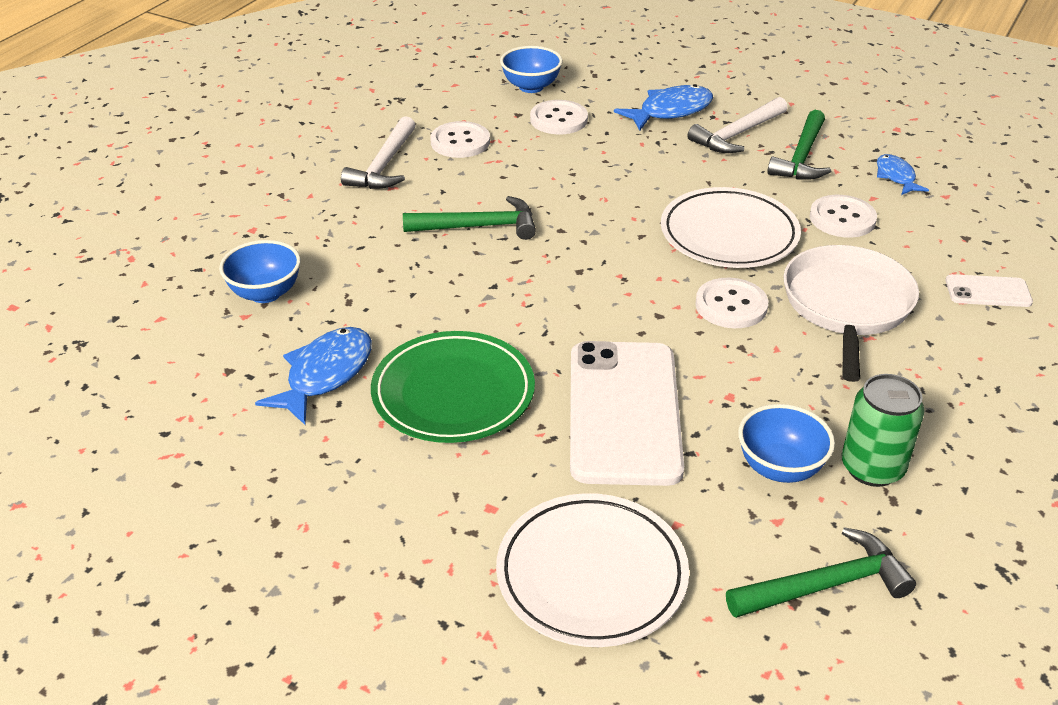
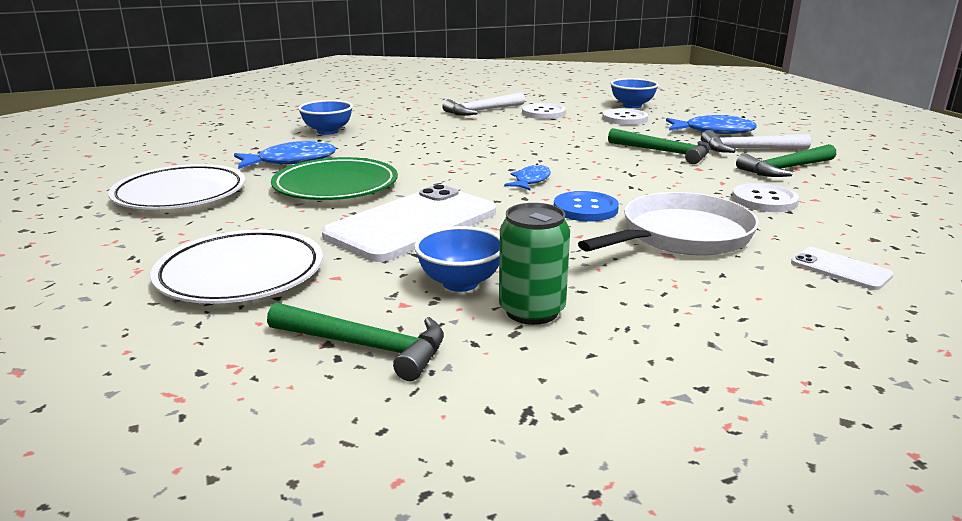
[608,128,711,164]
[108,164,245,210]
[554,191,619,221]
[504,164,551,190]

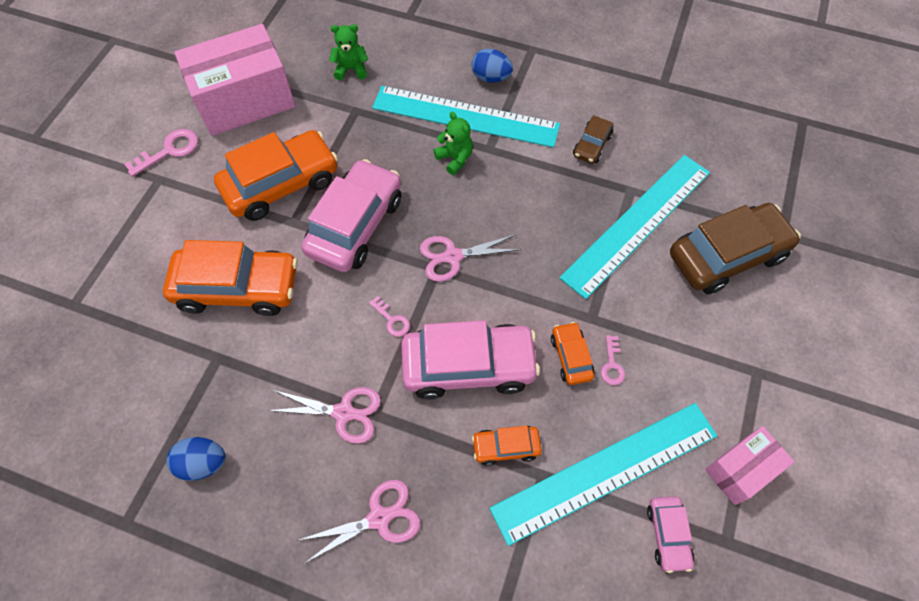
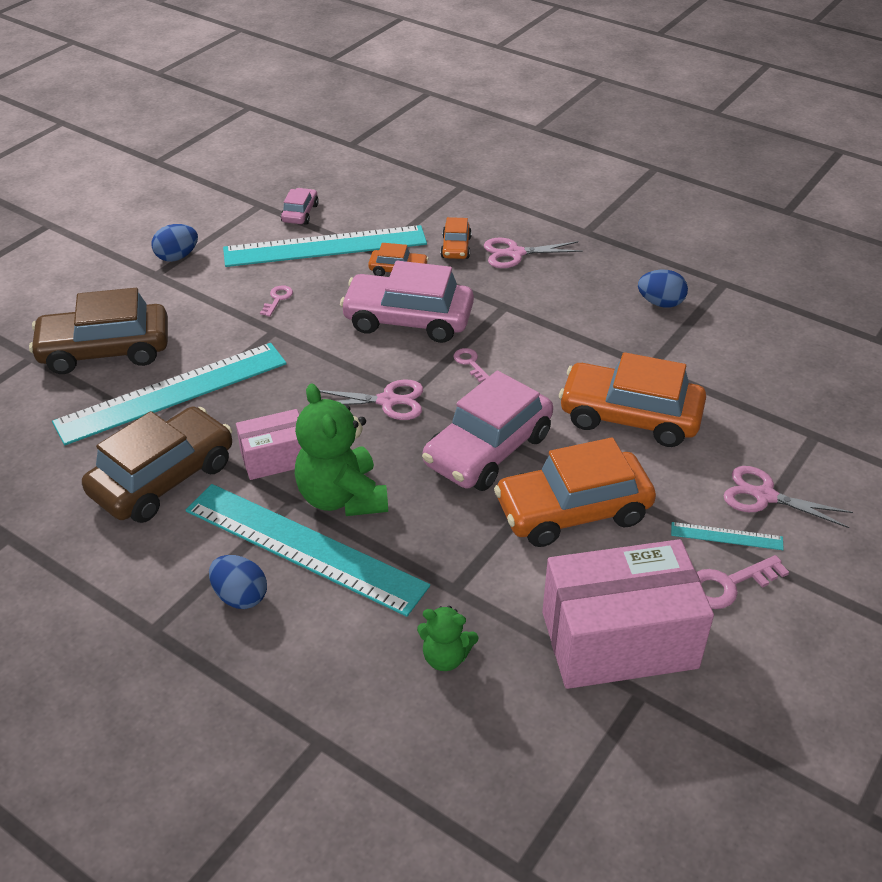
[723,466,853,528]
[295,384,388,516]
[440,217,472,259]
[82,406,232,523]
[236,409,302,480]
[152,224,198,262]
[671,522,784,550]

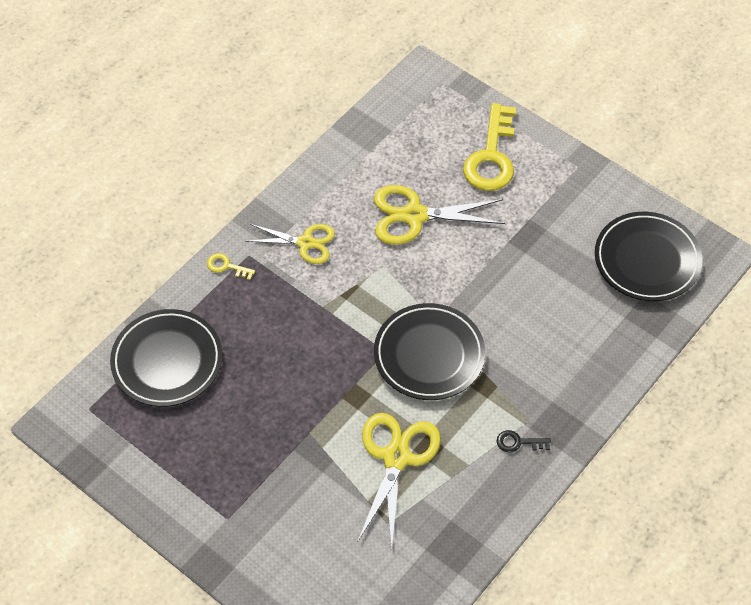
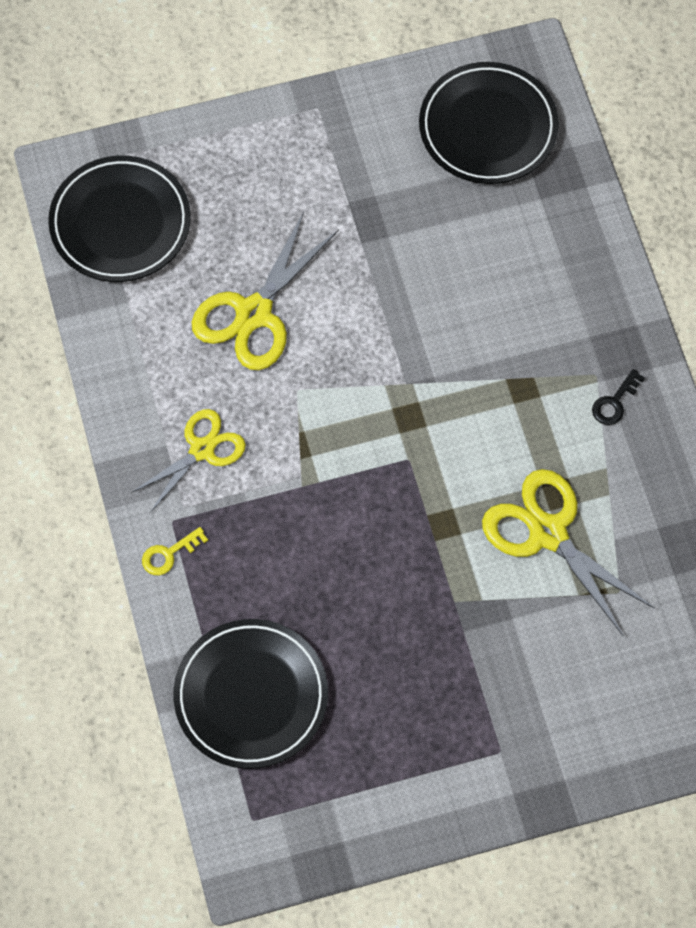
[48,156,191,282]
[463,103,516,191] (first image)

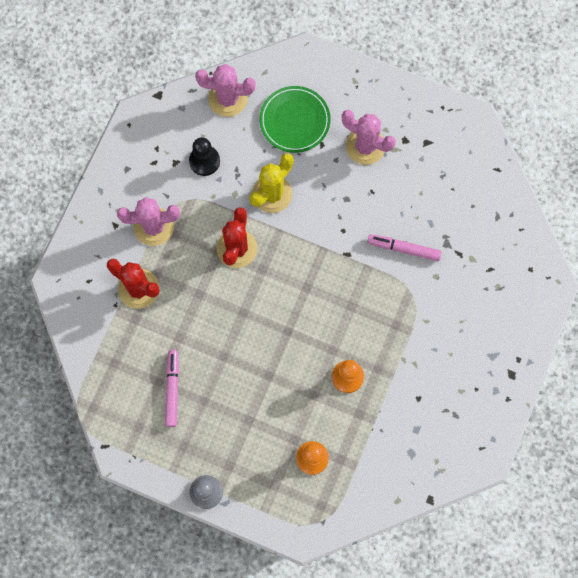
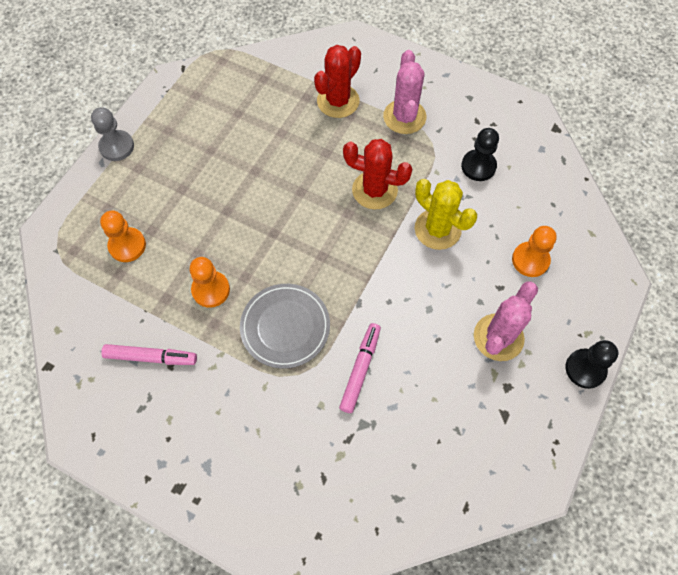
[101,344,197,365]
[195,64,256,117] (first image)
[512,226,557,277]
[240,284,330,369]
[566,340,618,389]

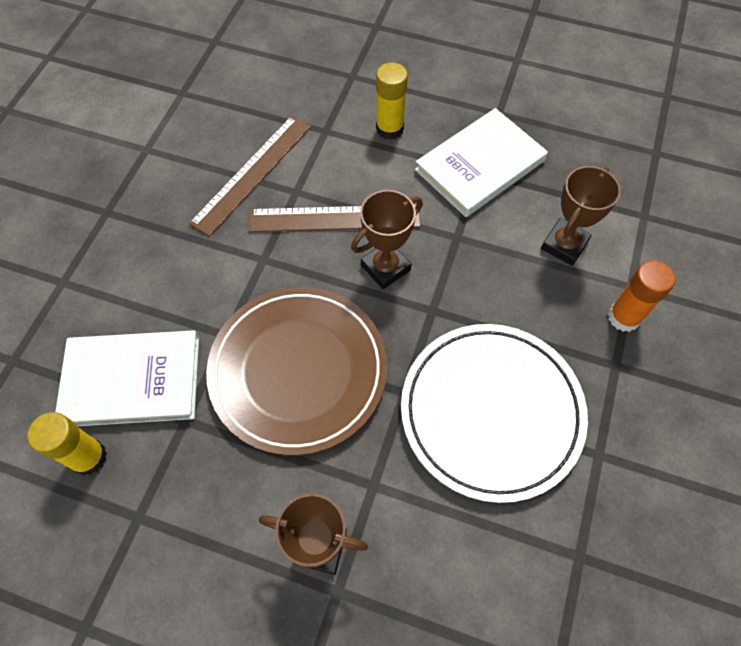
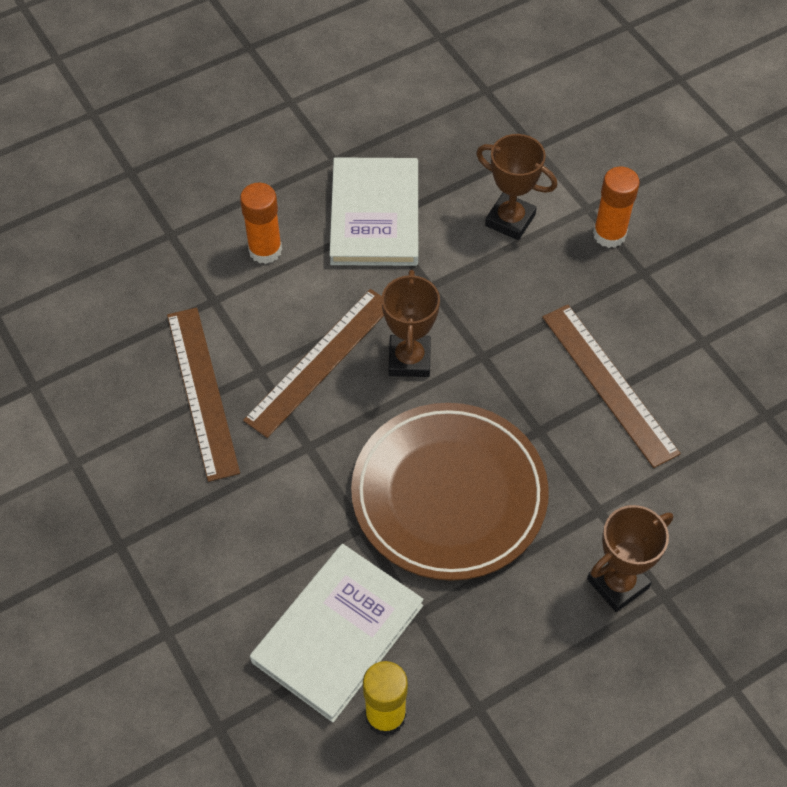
[240,183,282,264]
[542,304,681,468]
[476,134,557,240]

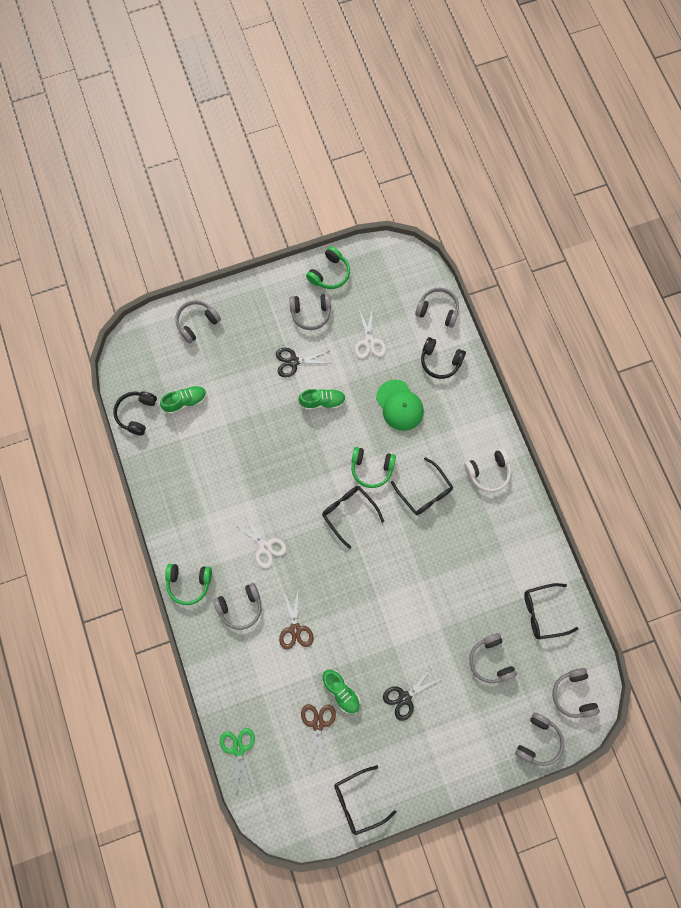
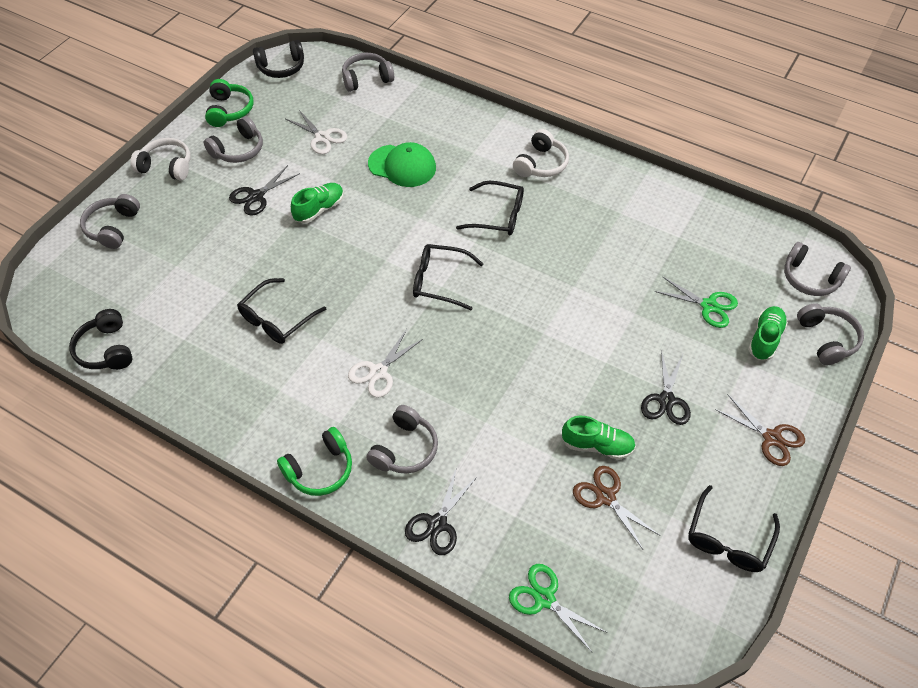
[748,306,788,360]
[348,329,423,398]
[715,395,805,466]
[351,447,396,488] (first image)
[253,40,304,78]
[654,276,738,328]
[237,278,326,344]
[130,138,191,181]
[405,467,477,555]

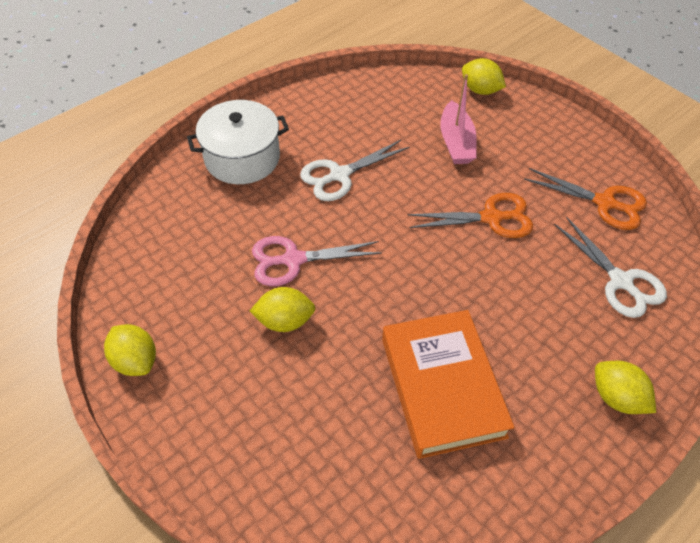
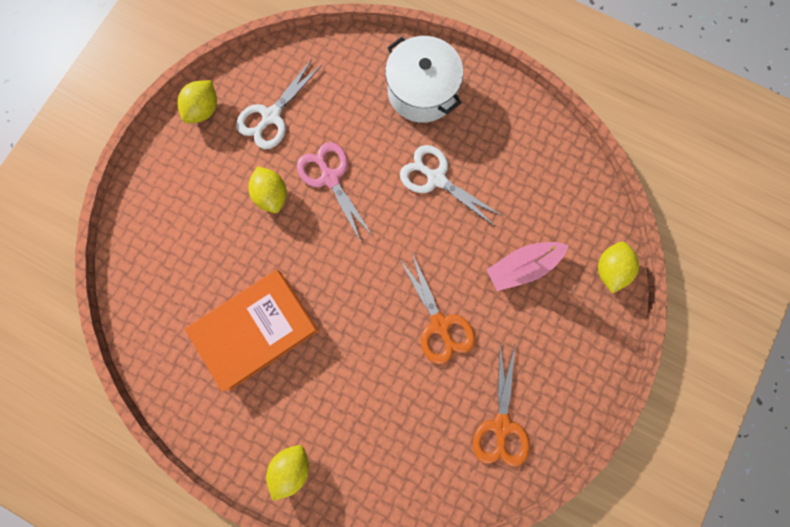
[236,59,322,149]

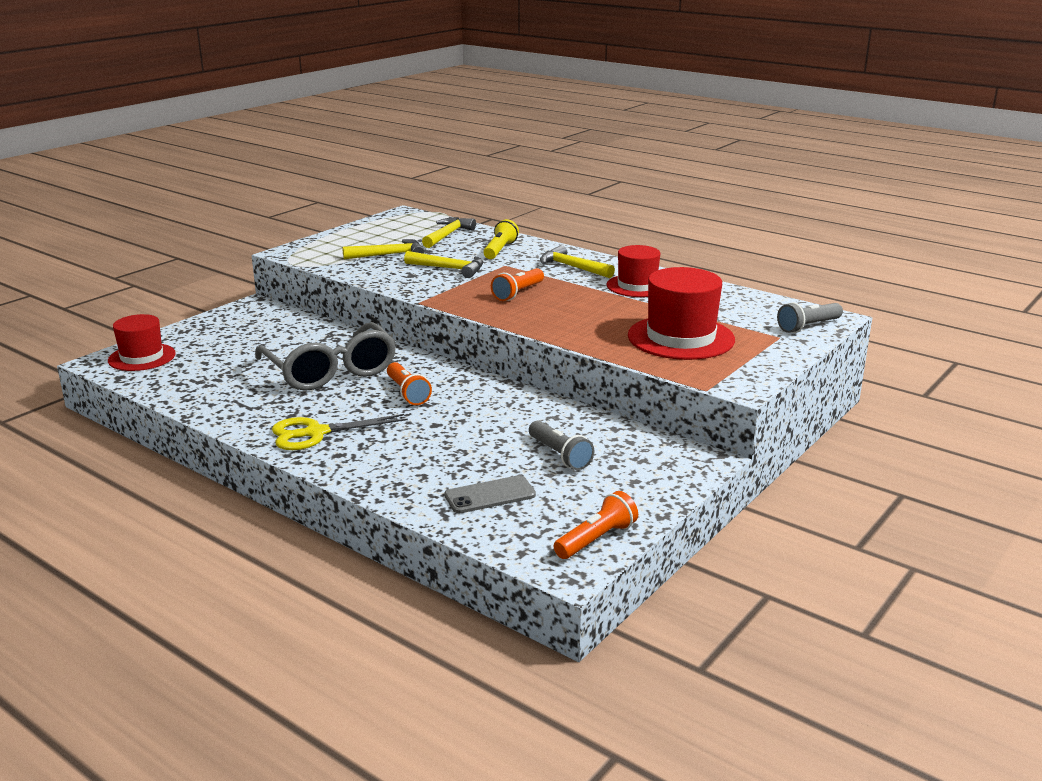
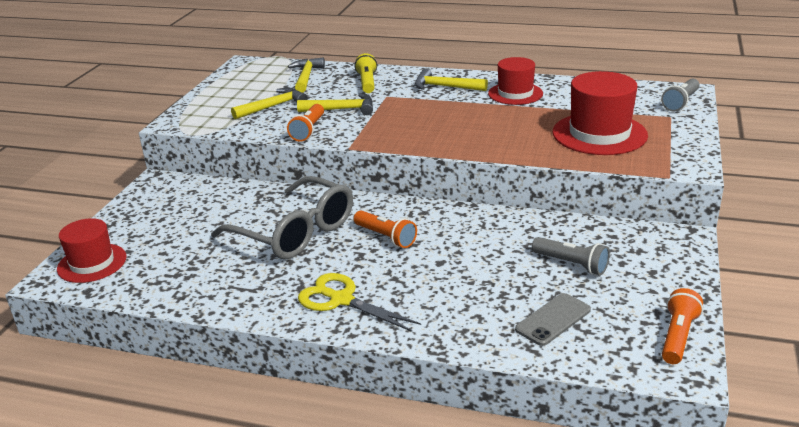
[298,273,421,332]
[287,104,324,142]

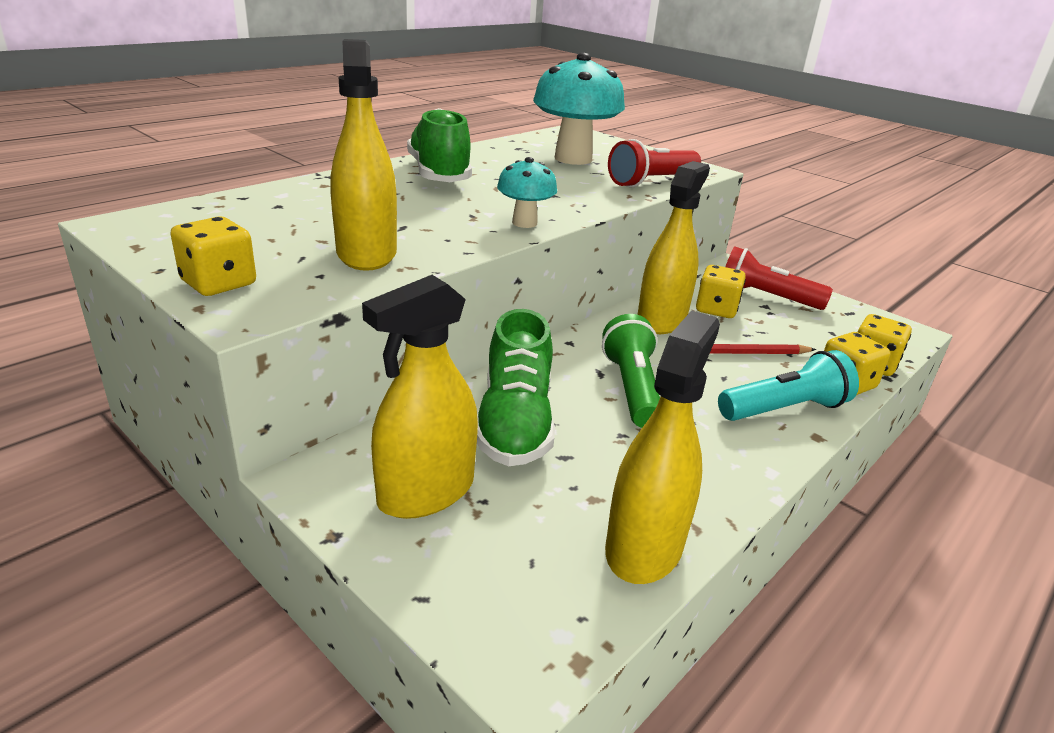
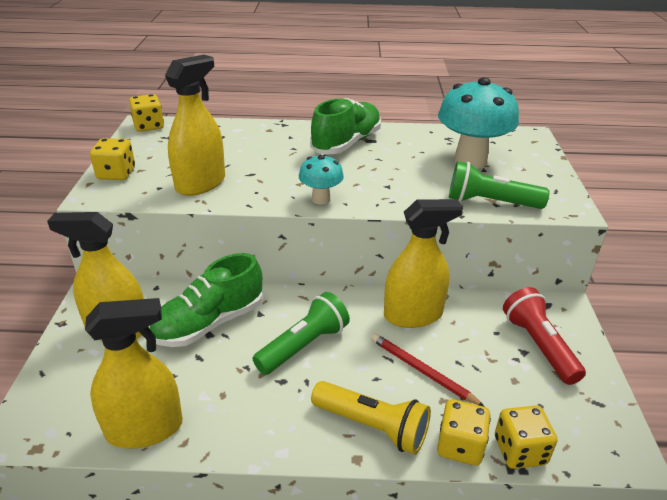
[449,161,549,209]
[129,94,164,132]
[311,381,431,455]

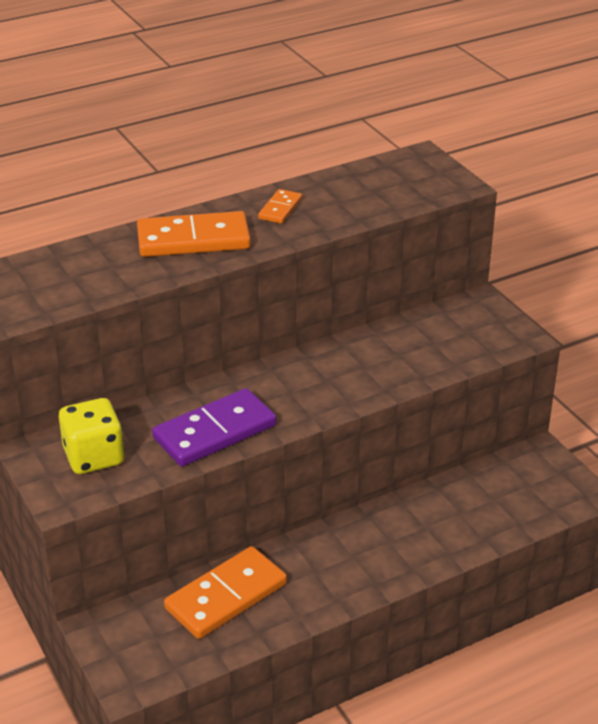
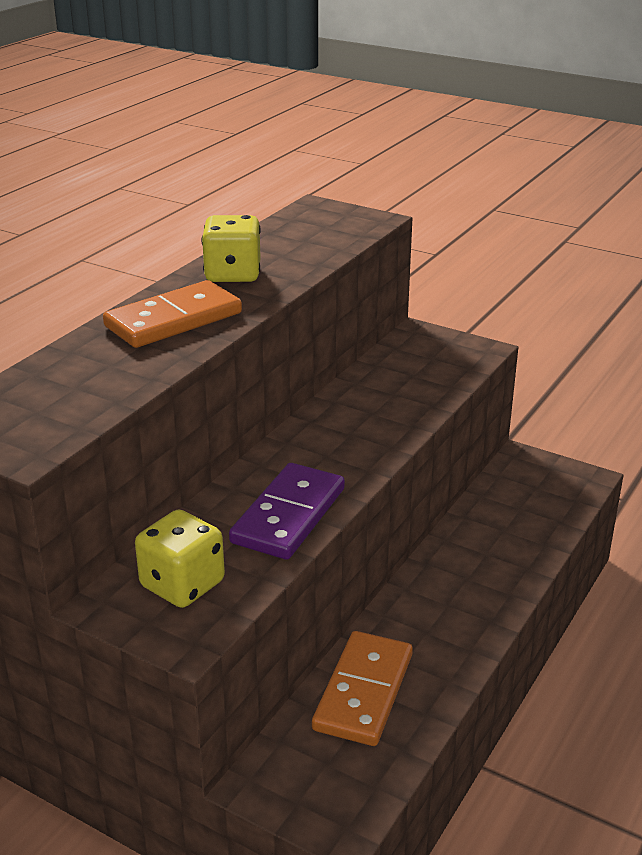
[202,215,261,282]

